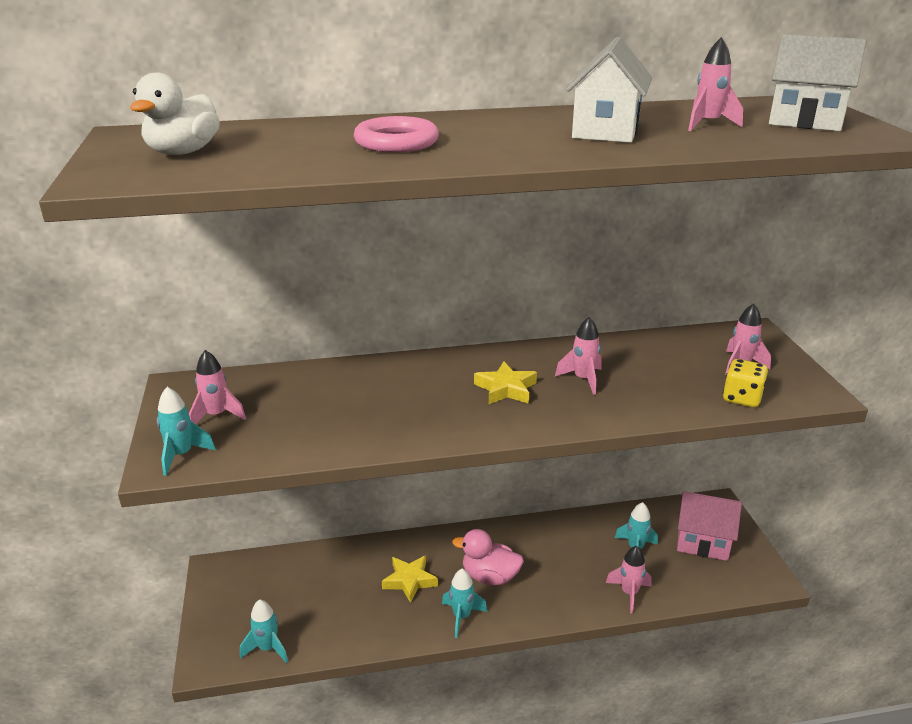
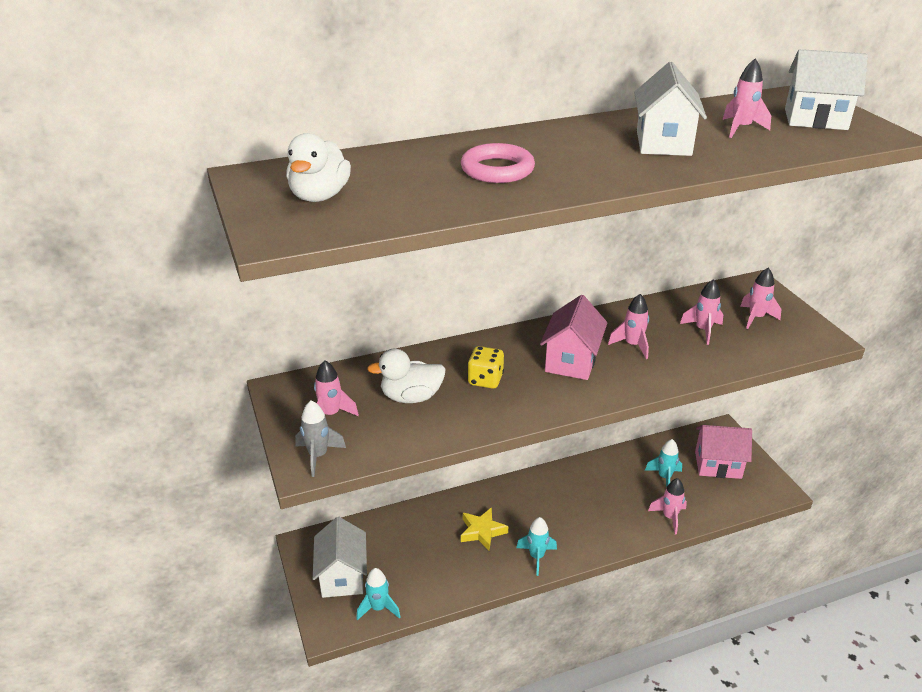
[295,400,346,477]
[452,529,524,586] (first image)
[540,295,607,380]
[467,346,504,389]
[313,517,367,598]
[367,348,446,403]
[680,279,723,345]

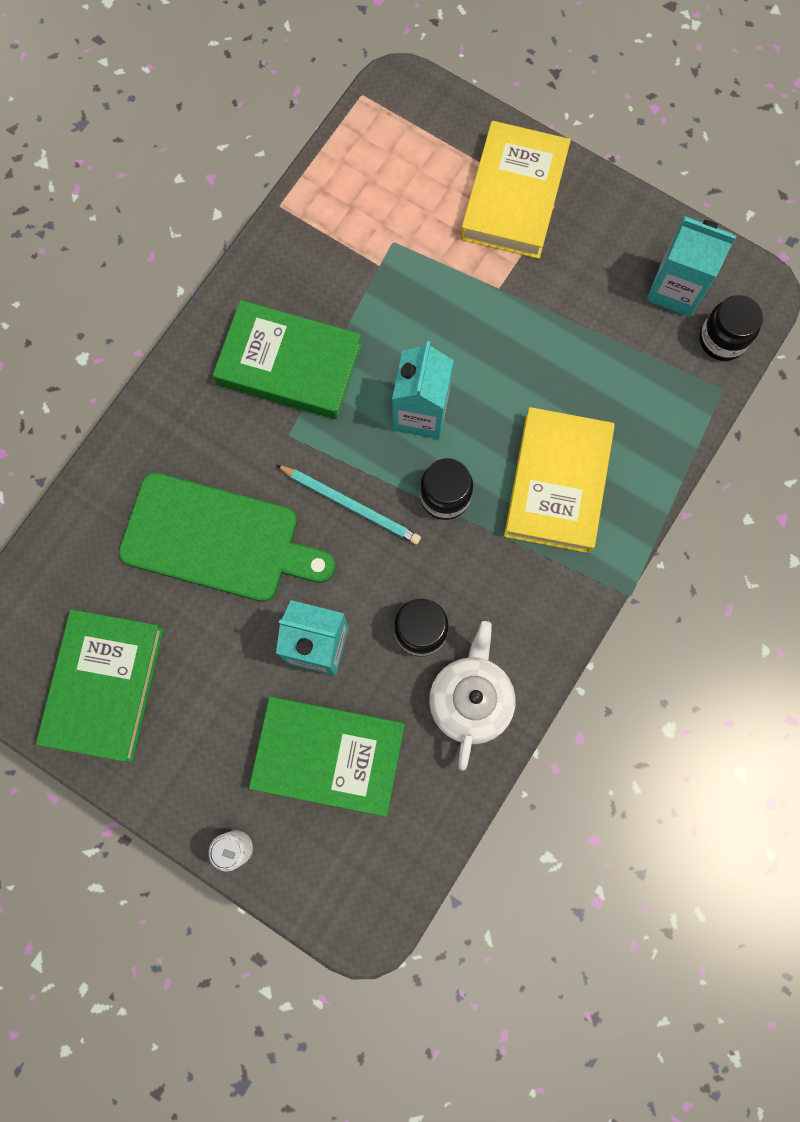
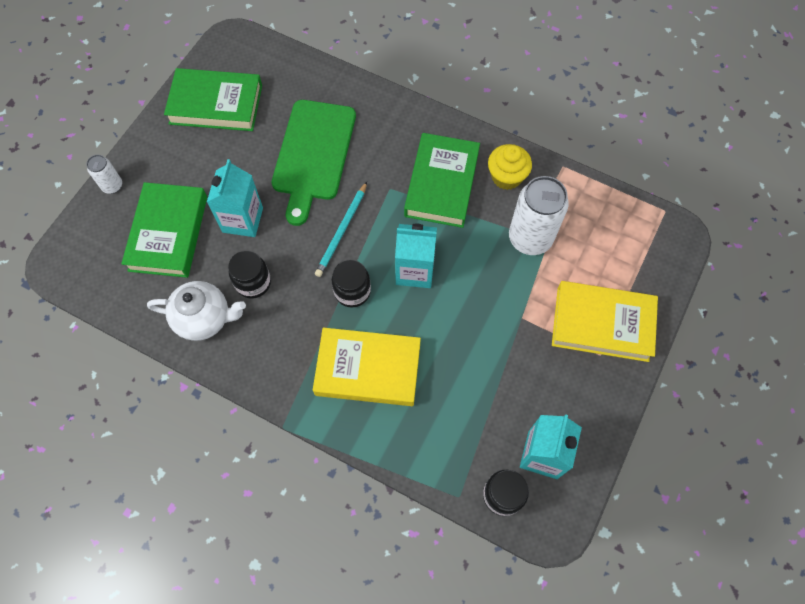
[488,144,532,190]
[509,176,569,255]

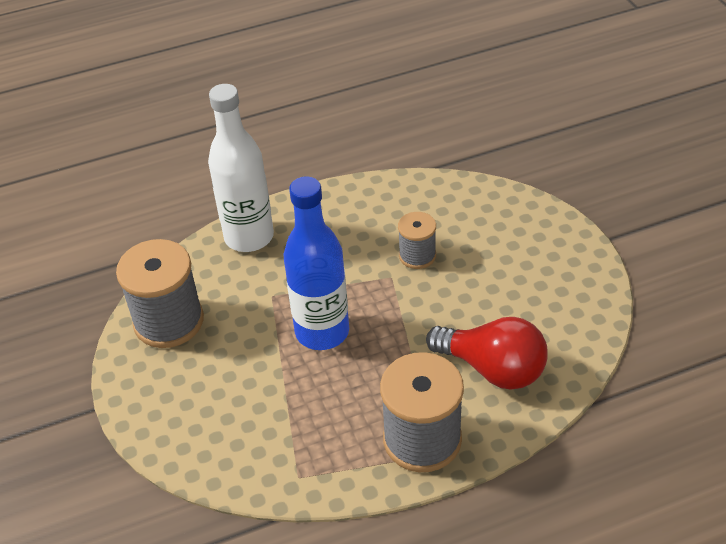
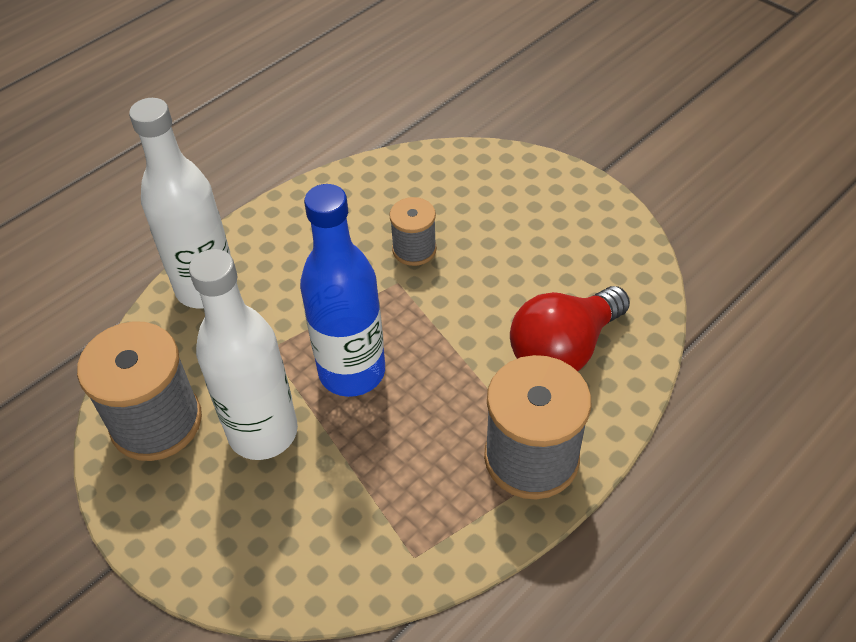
[510,286,630,371]
[189,249,298,460]

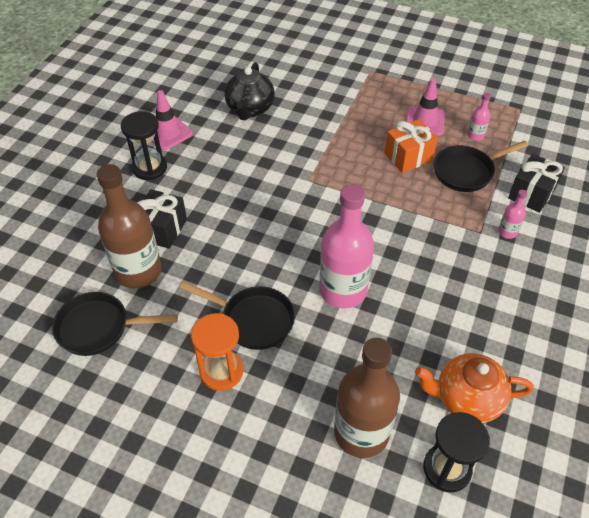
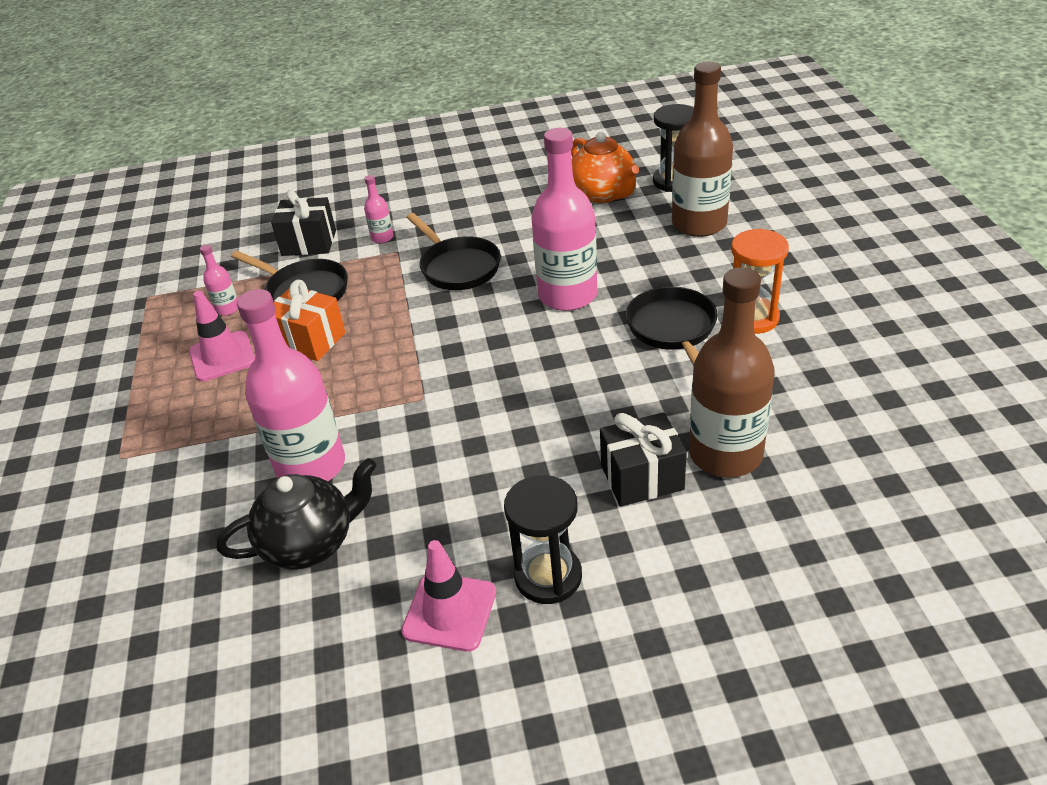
[406,213,501,290]
[237,289,345,481]

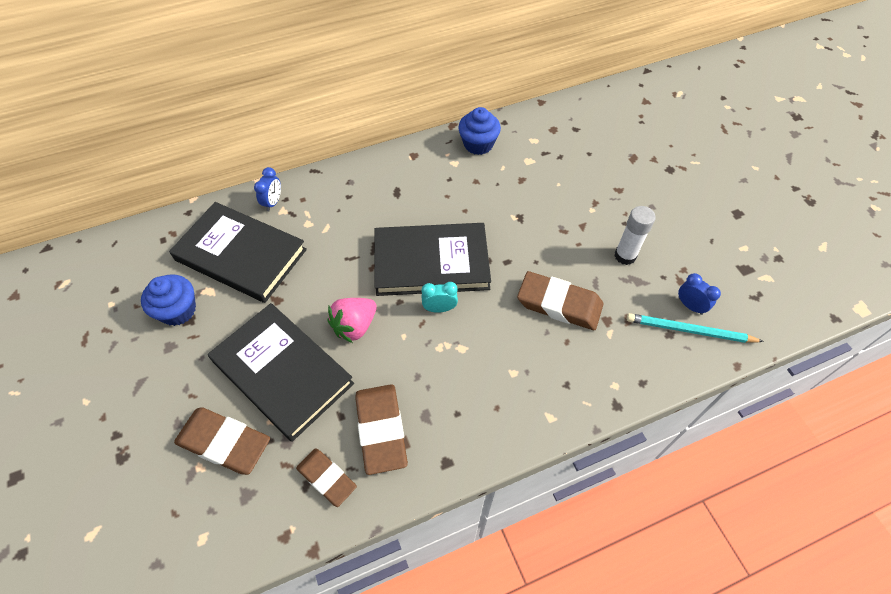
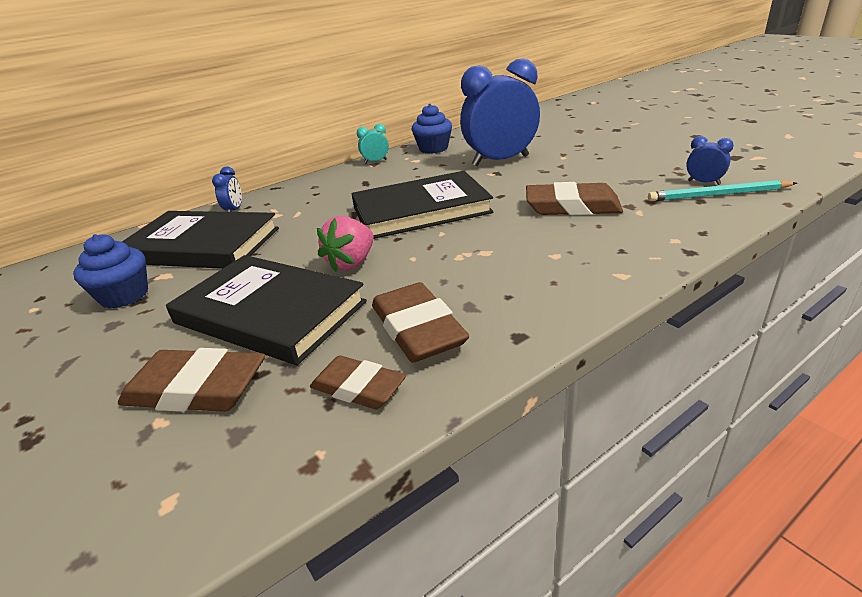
[356,124,389,164]
[614,206,655,265] (first image)
[460,58,540,166]

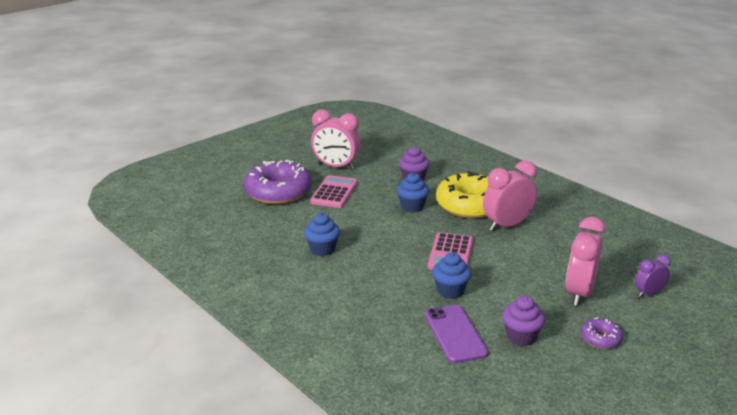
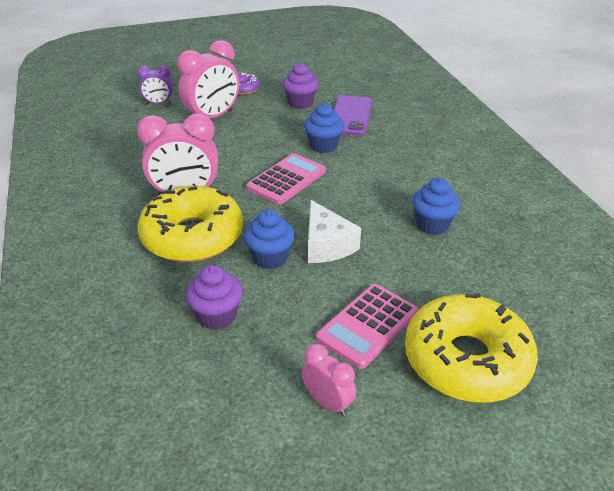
[405,293,538,402]
[302,344,356,416]
[308,200,361,263]

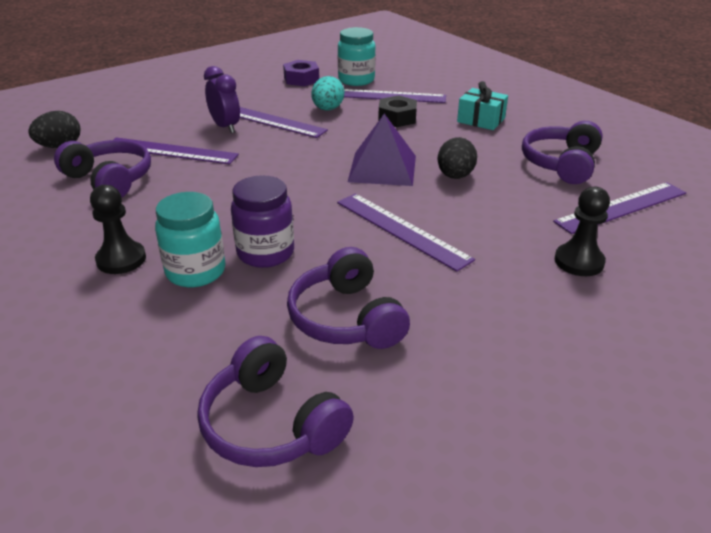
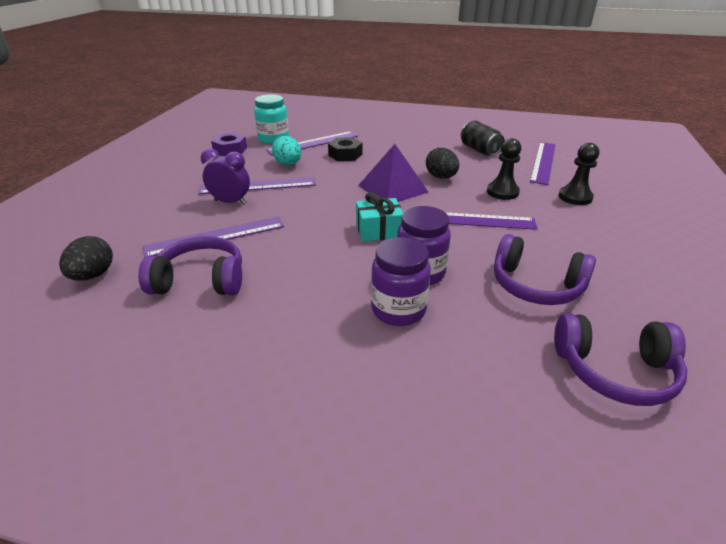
[487,138,521,200]
[371,237,431,326]
[356,192,403,242]
[461,120,505,156]

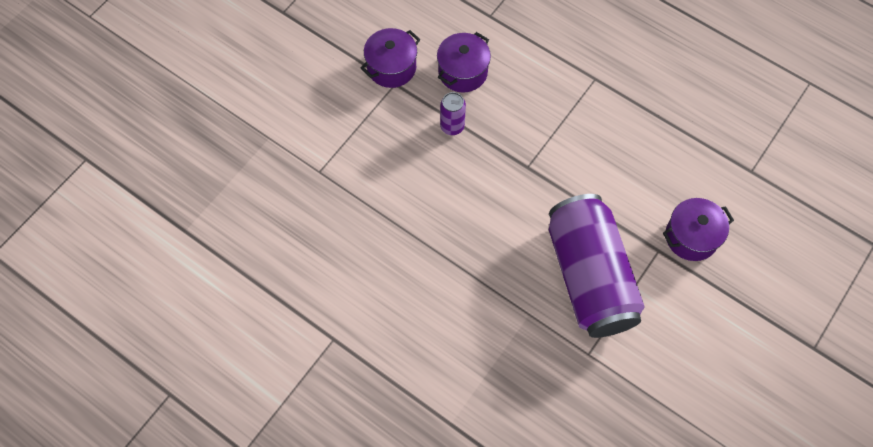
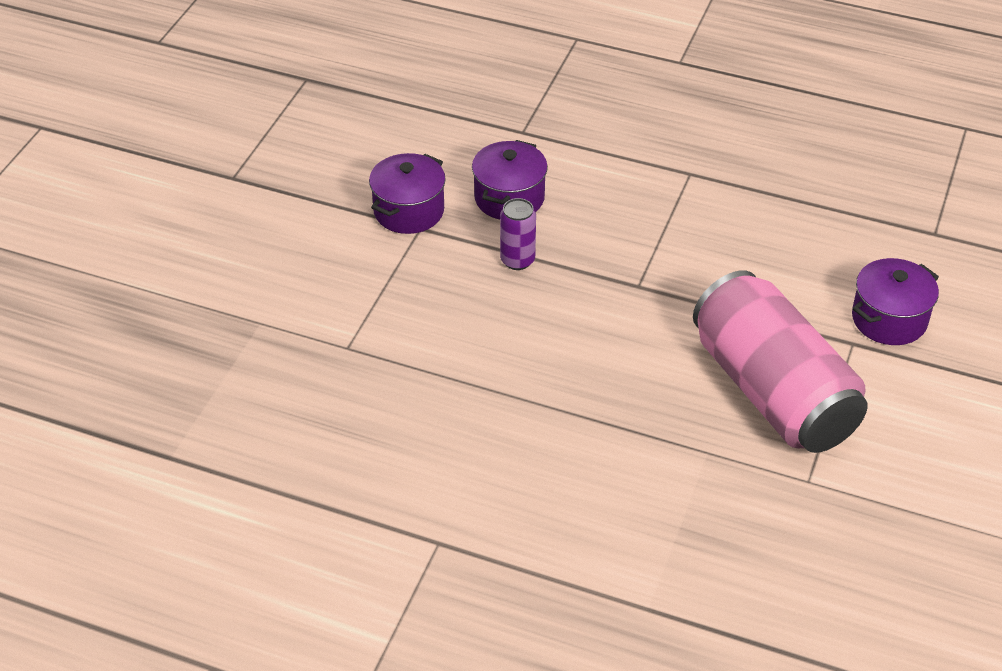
[693,270,868,453]

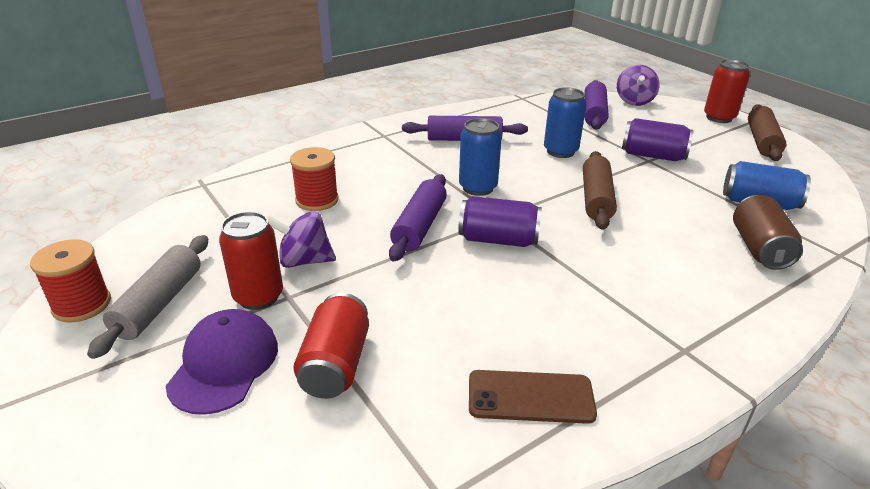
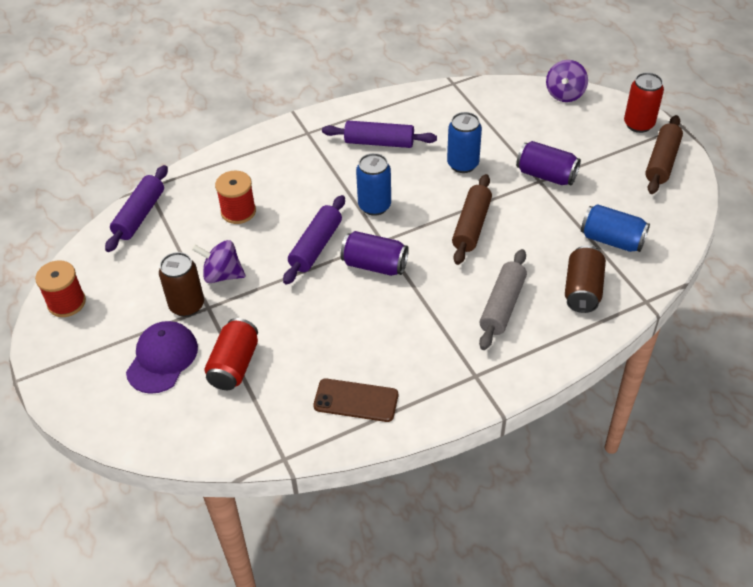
[479,249,527,350]
[159,252,204,317]
[105,165,168,252]

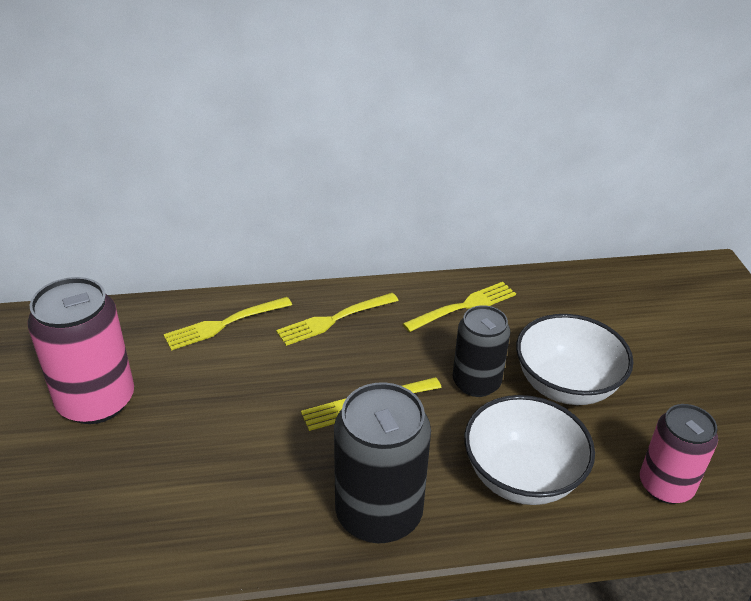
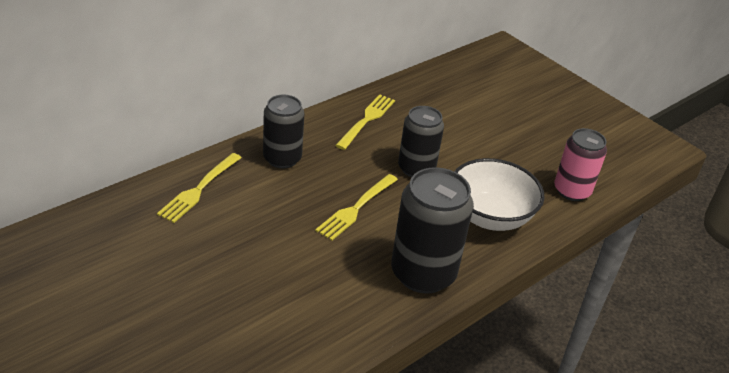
[27,277,134,424] (first image)
[263,95,304,168]
[516,314,634,405] (first image)

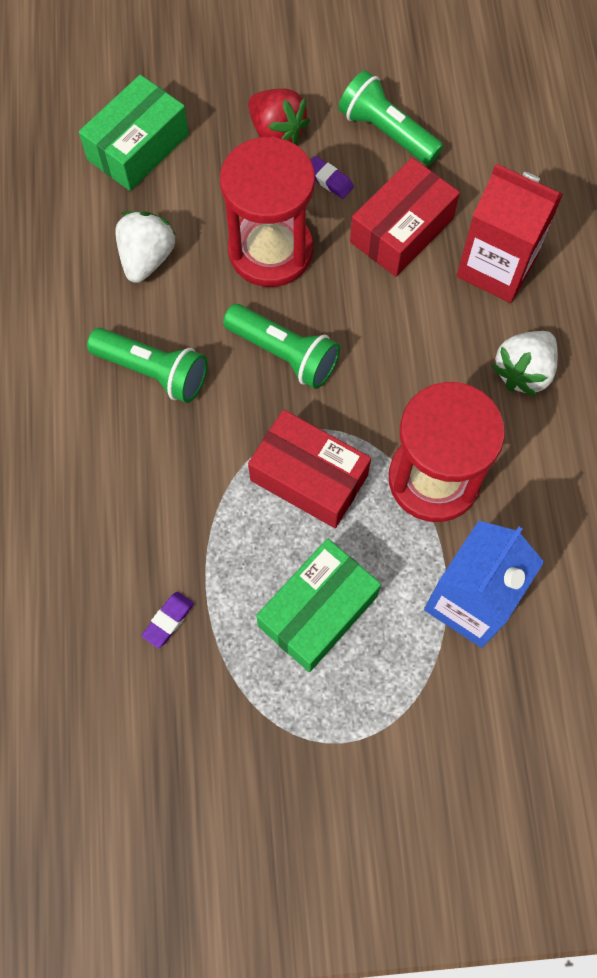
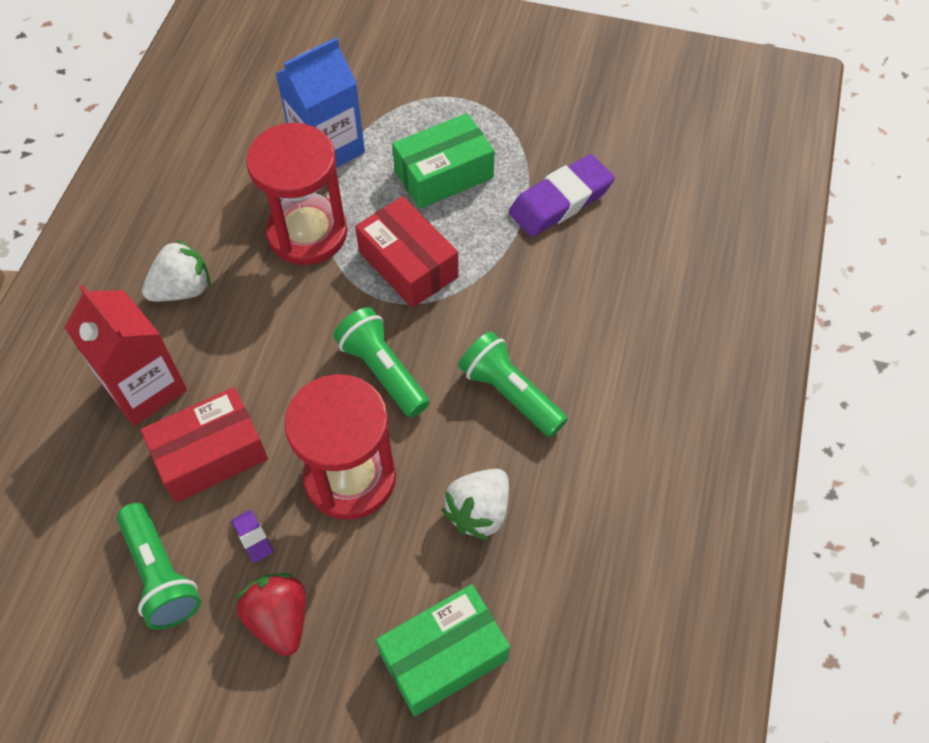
[509,154,615,237]

